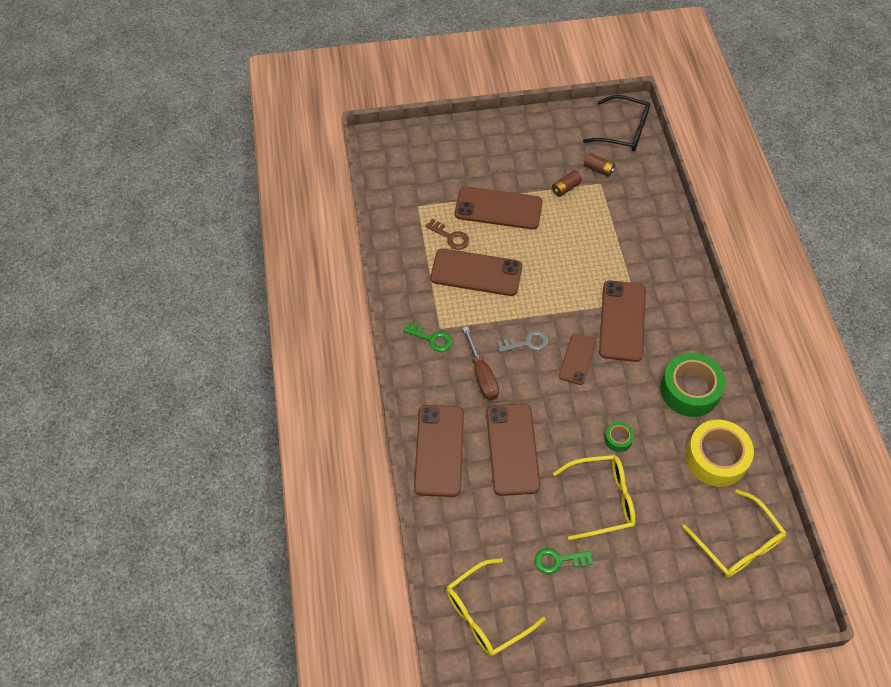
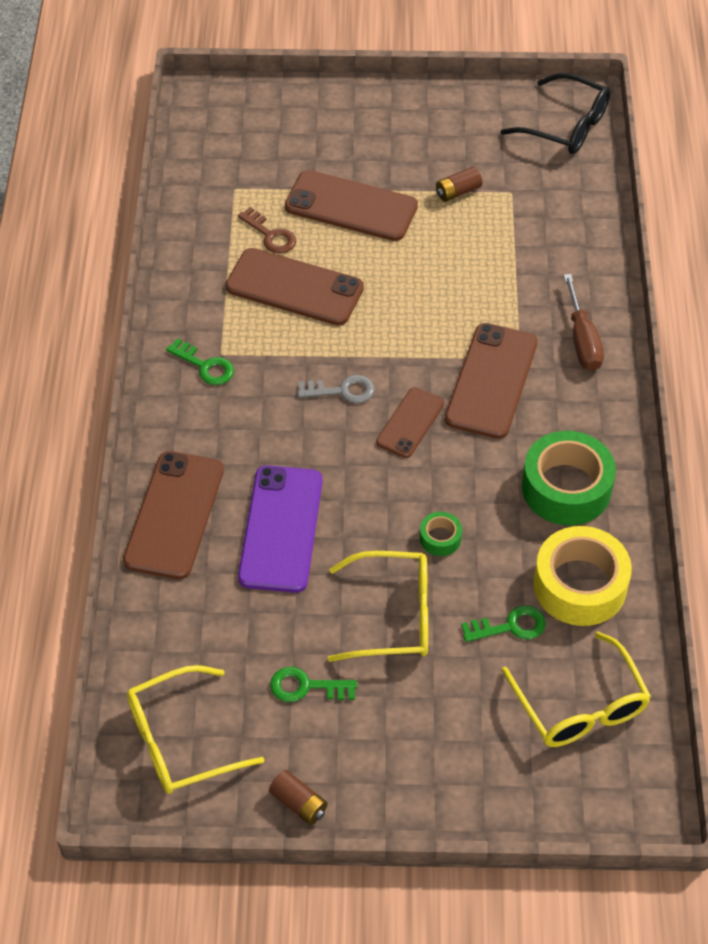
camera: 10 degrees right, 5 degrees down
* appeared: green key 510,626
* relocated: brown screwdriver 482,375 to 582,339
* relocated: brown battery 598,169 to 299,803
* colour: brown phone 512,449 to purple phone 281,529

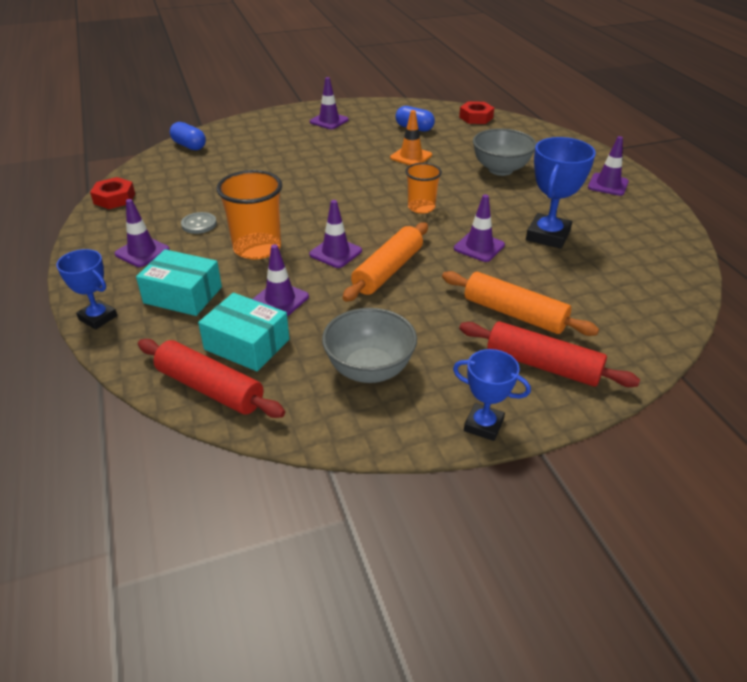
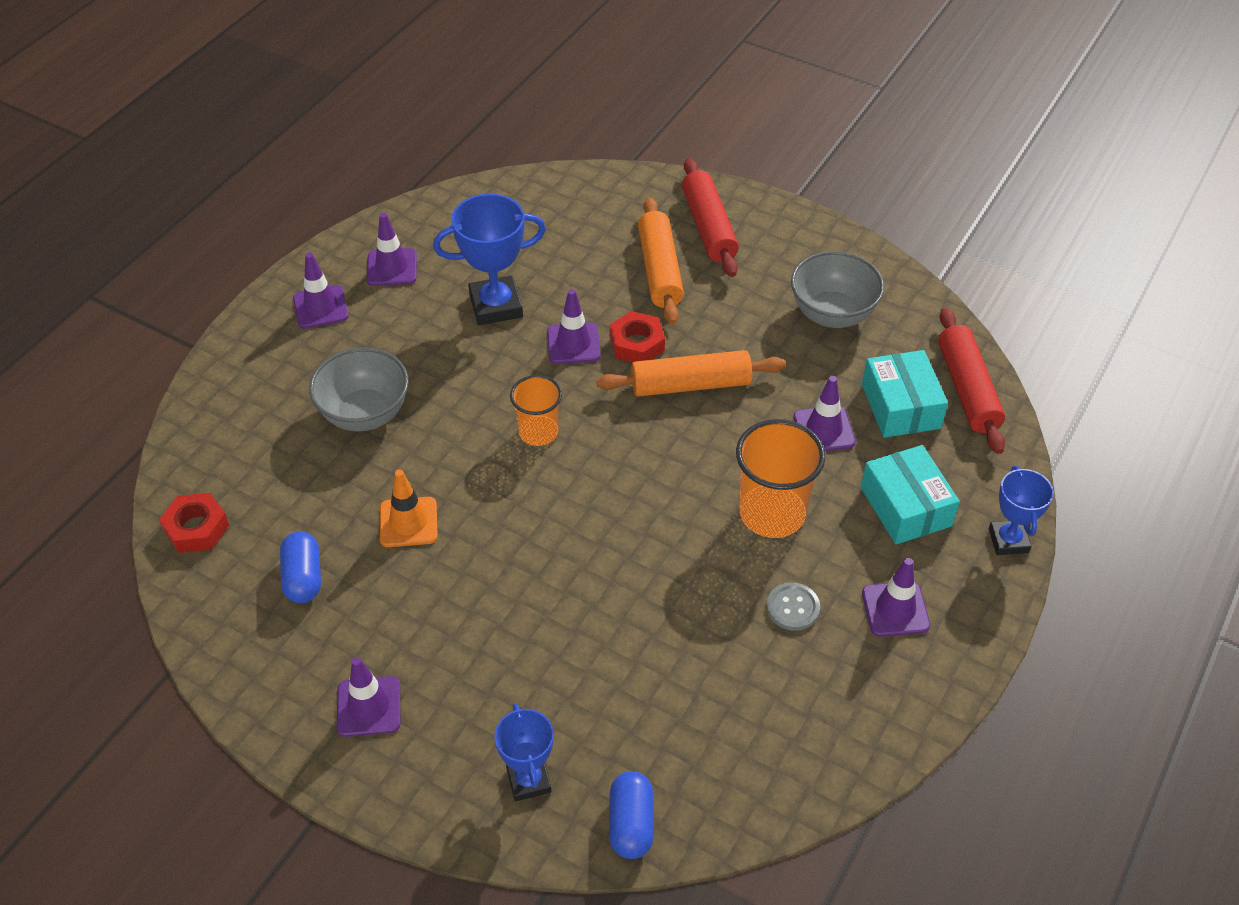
camera: 130 degrees left, 10 degrees up
* relocated: red nut 114,198 to 636,344
* relocated: purple traffic cone 335,253 to 392,267
* relocated: blue trophy 483,425 to 529,780

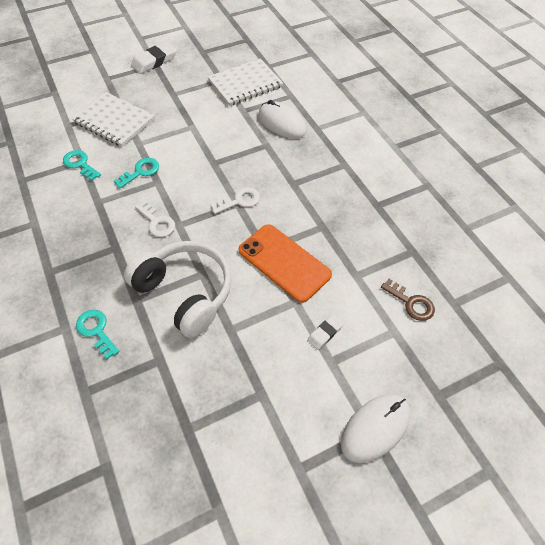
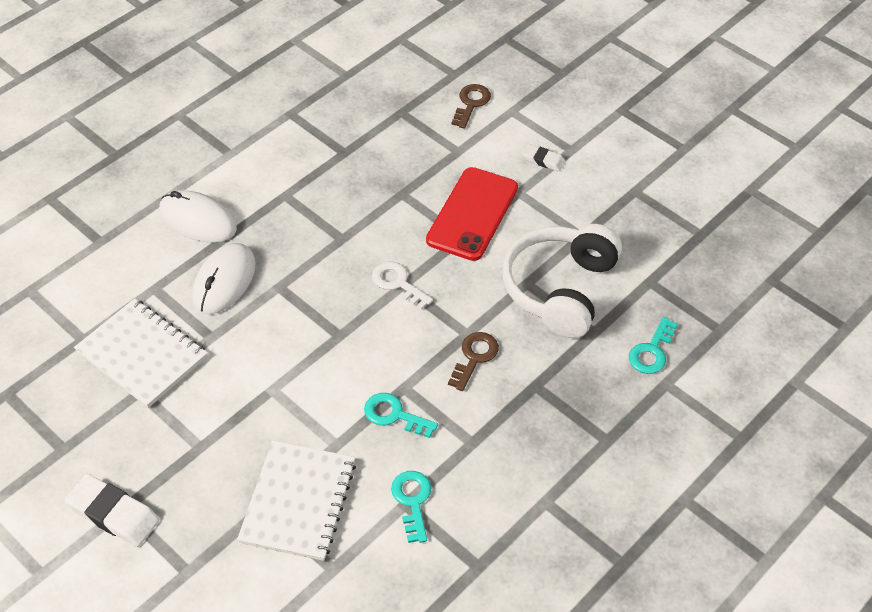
camera: 110 degrees left, 5 degrees down
* relocated: white mouse 375,428 to 198,220
* colour: white key 157,222 to brown key 474,357
* colour: orange phone 284,262 to red phone 472,214
* spun: turquoise key 80,164 = 412,501 150 degrees clockwise

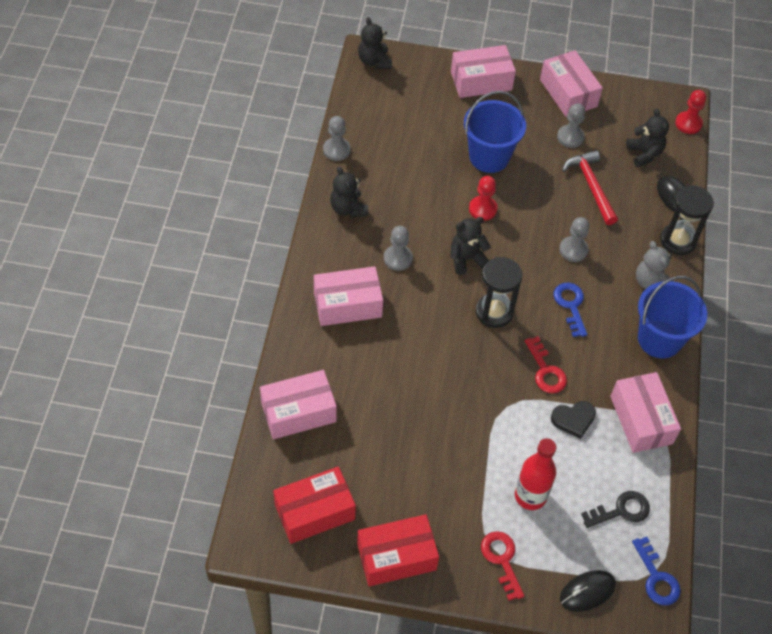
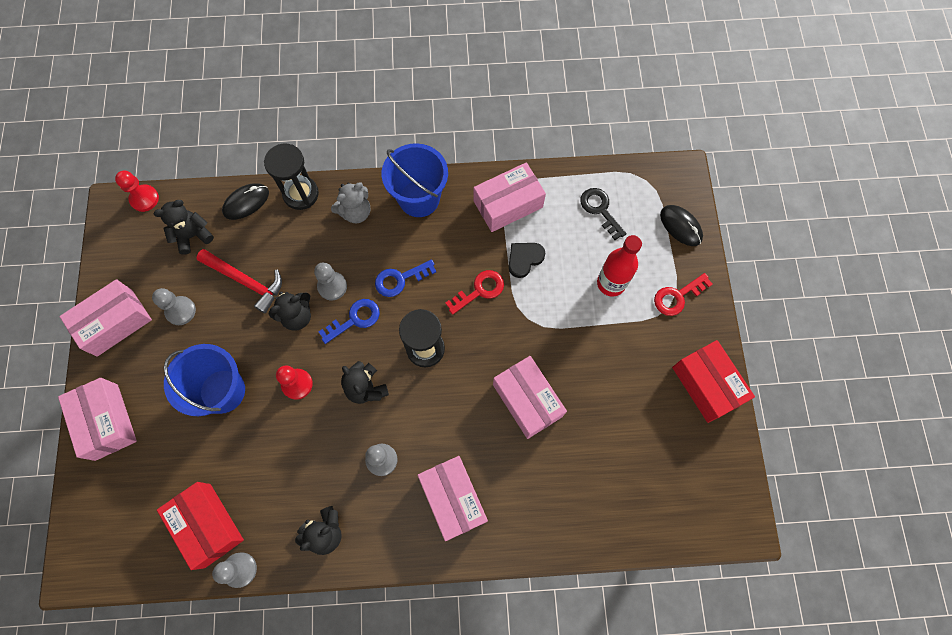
camera: 100 degrees left, 15 degrees up
* relocated: pink box 298,412 to 527,400
* relocated: red box 315,512 to 207,525
* relocated: black teddy bear 374,61 to 297,316
* relocated: blue key 656,578 to 355,319
* spun: black heart 573,419 = 524,259 105 degrees counterclockwise
* spun: red hammer 591,186 = 246,281 120 degrees counterclockwise

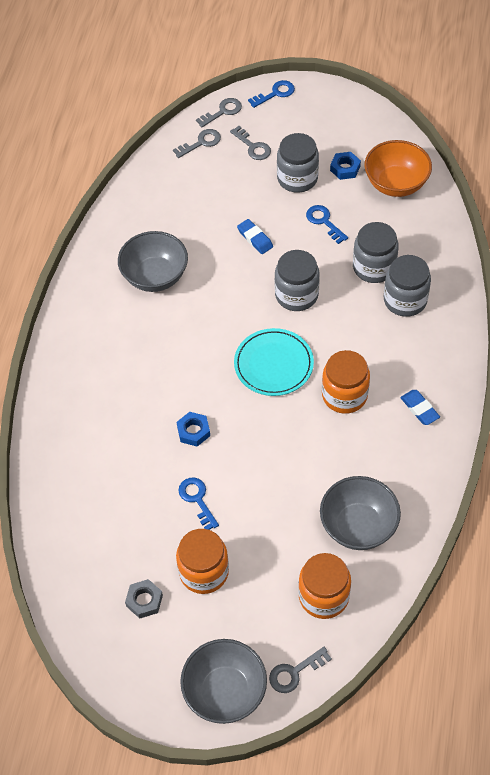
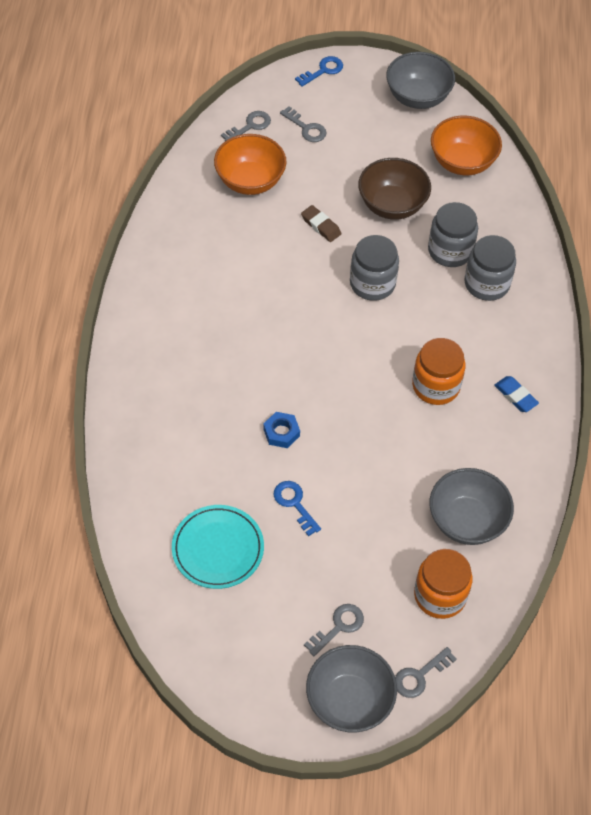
camera: 10 degrees left, 0 degrees up
* missing: grey nut 144,600
* missing: orange jar 204,572
* missing: grey jar 297,178
* missing: blue nut 345,168
* appeared: orange bowl 250,181
* relocated: grey bowl 155,276 to 418,97
* relocated: grey key 222,112 to 338,627
* relocated: turquoise plate 273,364 to 218,549
* exchanged: blue key 324,222 to brown bowl 392,205
* colour: blue eraser 255,238 to brown eraser 321,226

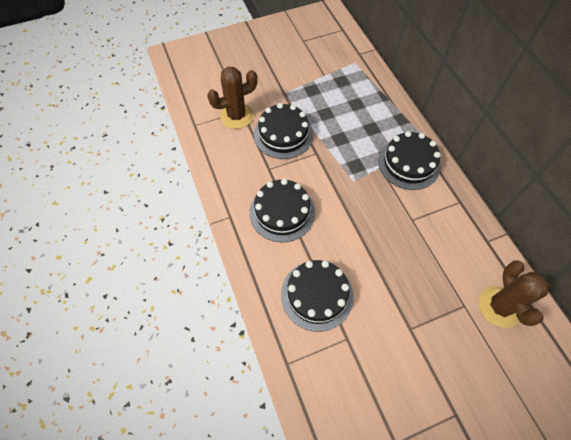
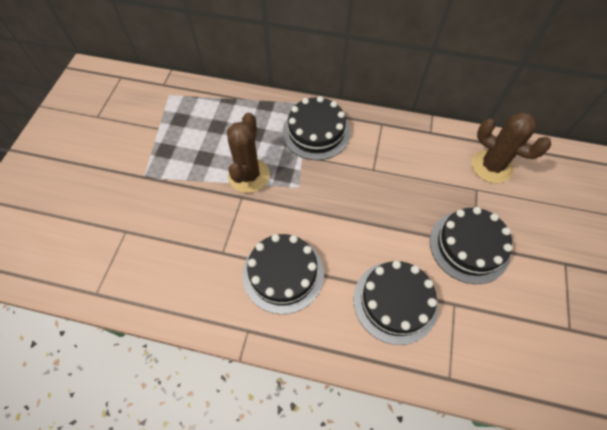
camera: 55 degrees left, 0 degrees up
* relocated: brown cactus 236,116 to 249,175
* relocated: black cake 283,134 to 469,246

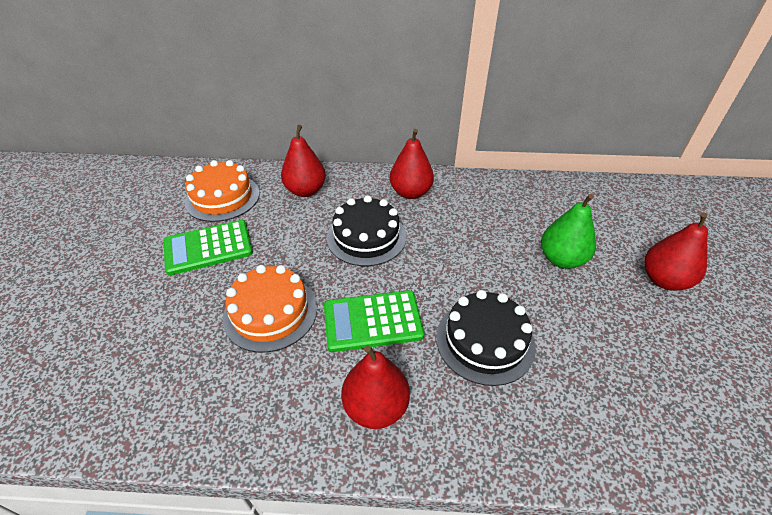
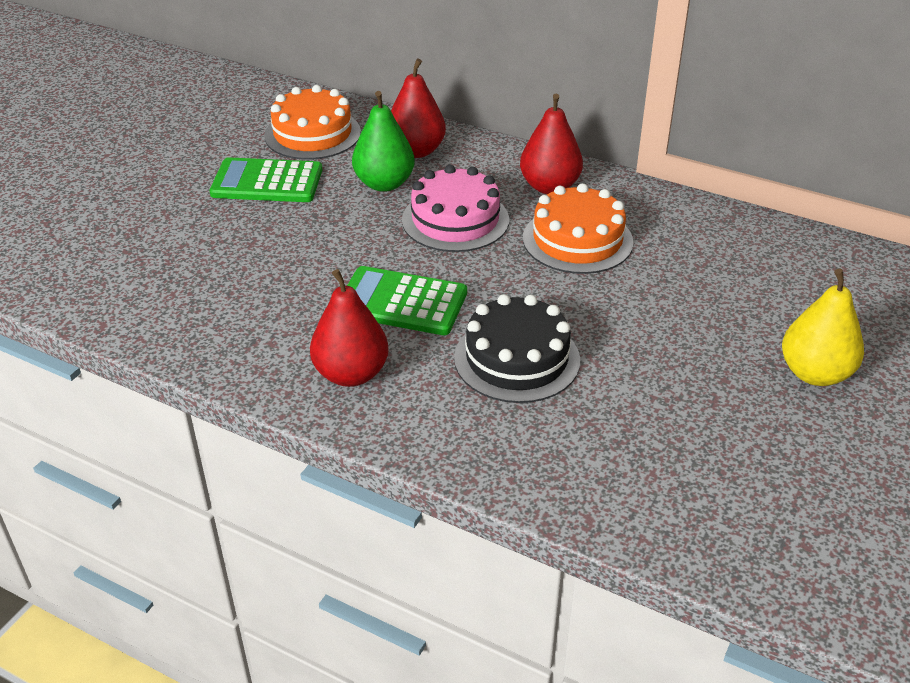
camera: 25 degrees right, 5 degrees down
* relocated: orange cake 270,312 to 577,240
* relocated: green pear 561,259 to 384,184
* colour: black cake 366,237 to pink cake 455,220
* colour: red pear 663,280 to yellow pear 815,373

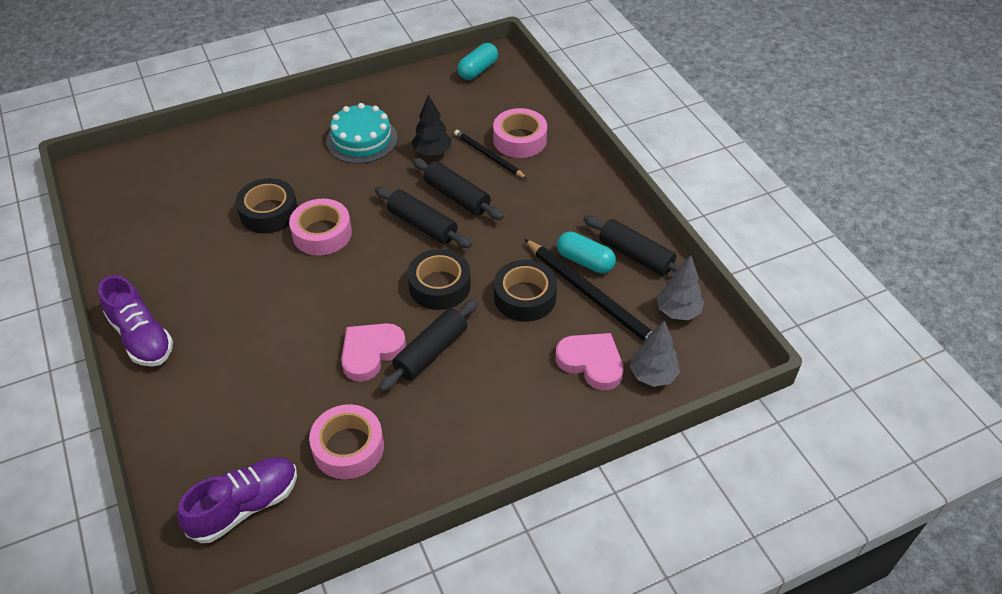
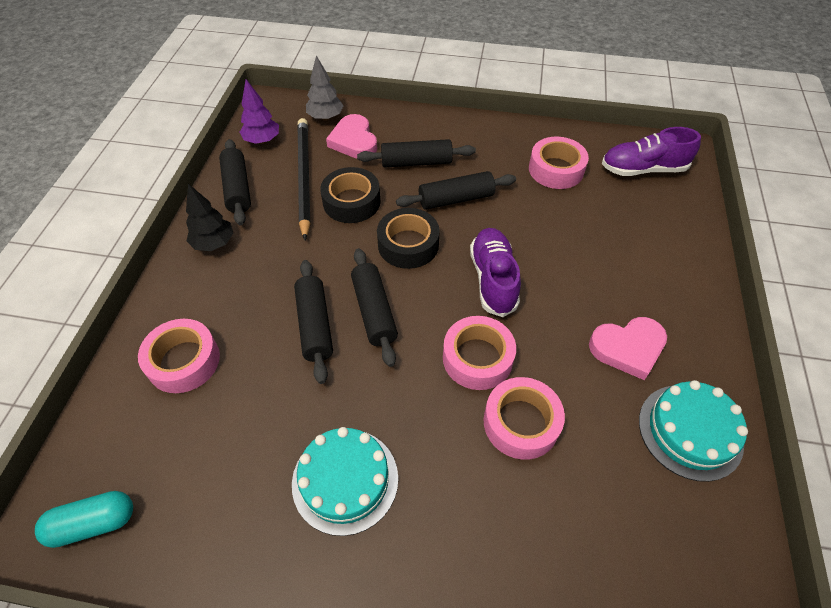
camera: 145 degrees left, 5 degrees up
* missing: black pencil 488,156
* missing: turquoise capsule 585,261
* appeared: black rolling pin 416,162
* appeared: turquoise cake 690,431
* relocated: purple shoe 141,337 to 493,279
* relocated: pink heart 371,352 to 628,348
* relocated: black tree 432,152 to 214,244
* colour: black tape 269,212 to pink tape 521,423
* colour: grey tree 677,311 to purple tree 262,141

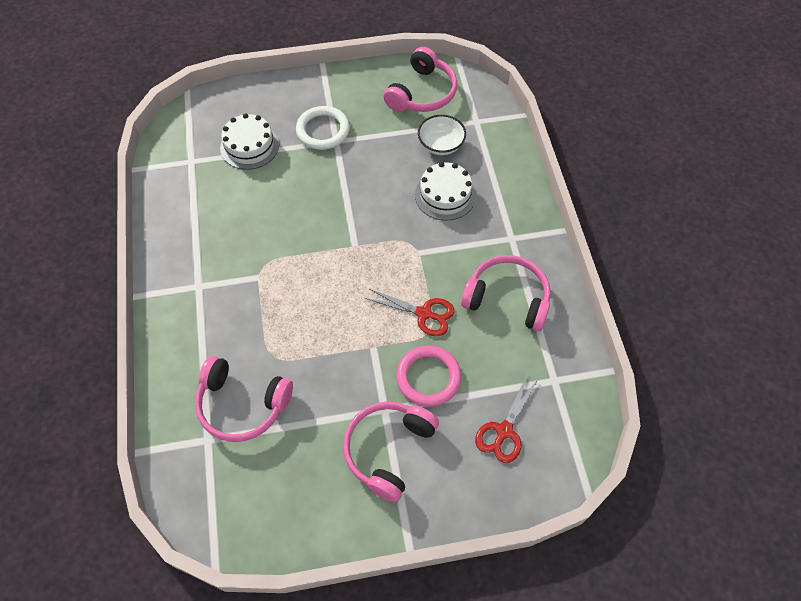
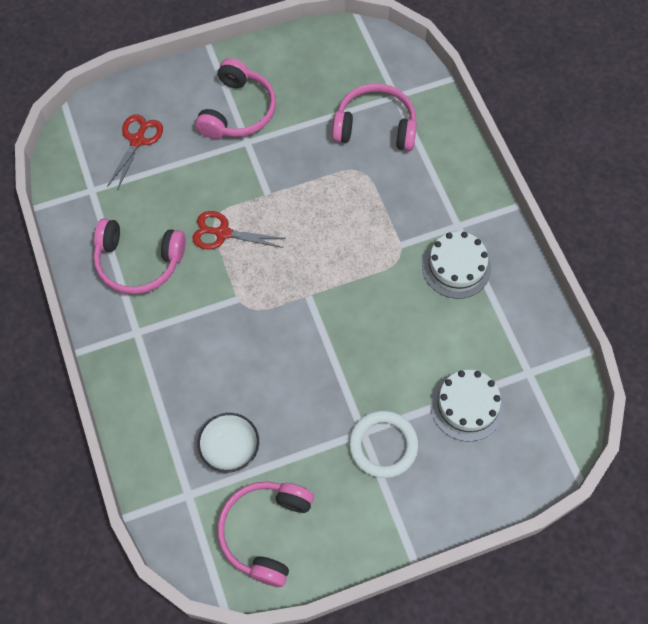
camera: 170 degrees right, 5 degrees up
* missing: pink ring 428,377
* relocated: white cake 445,195 to 456,267

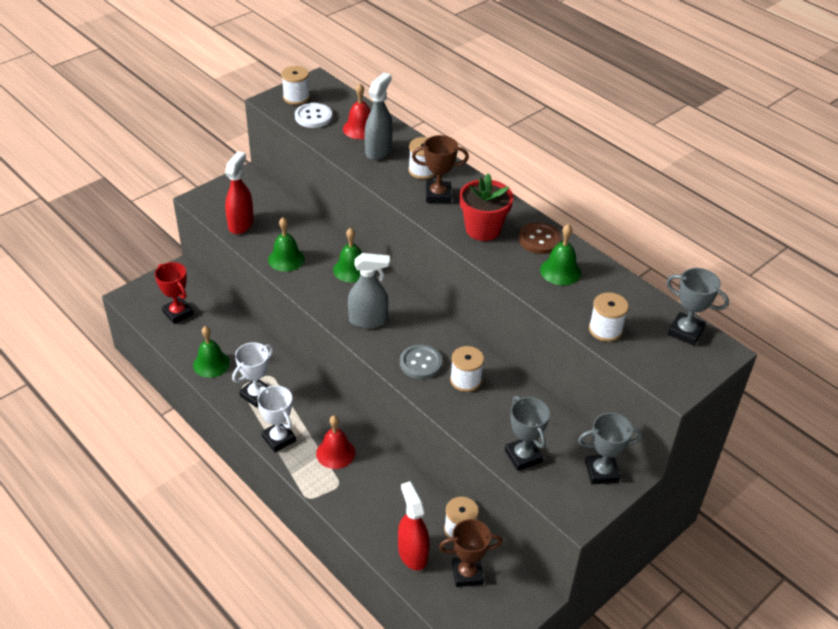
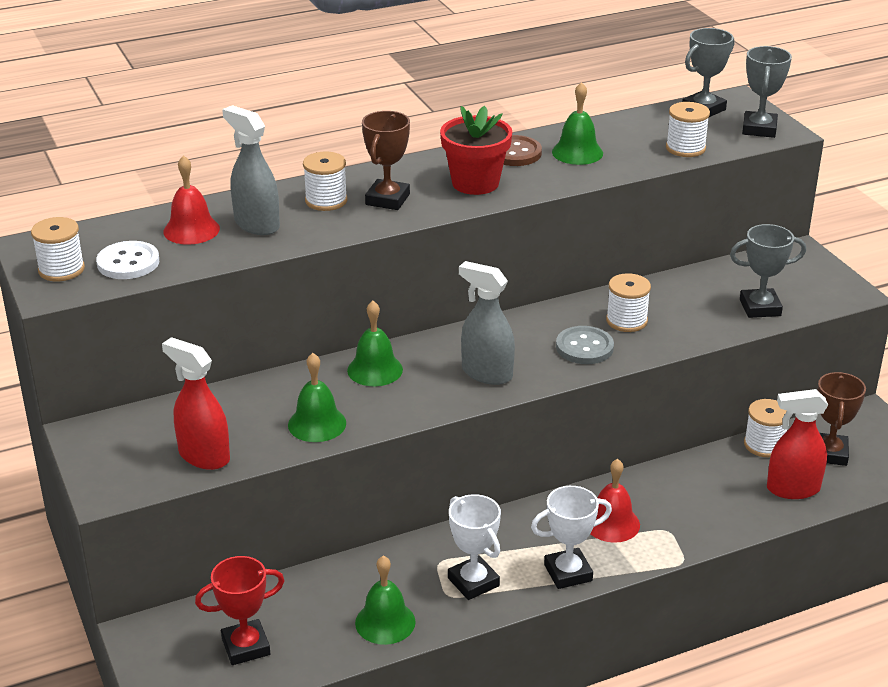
camera: 70 degrees left, 10 degrees down
* relocated: grey trophy 601,472 to 759,129
* spun: grey spray bottle 368,320 = 486,373 75 degrees counterclockwise

